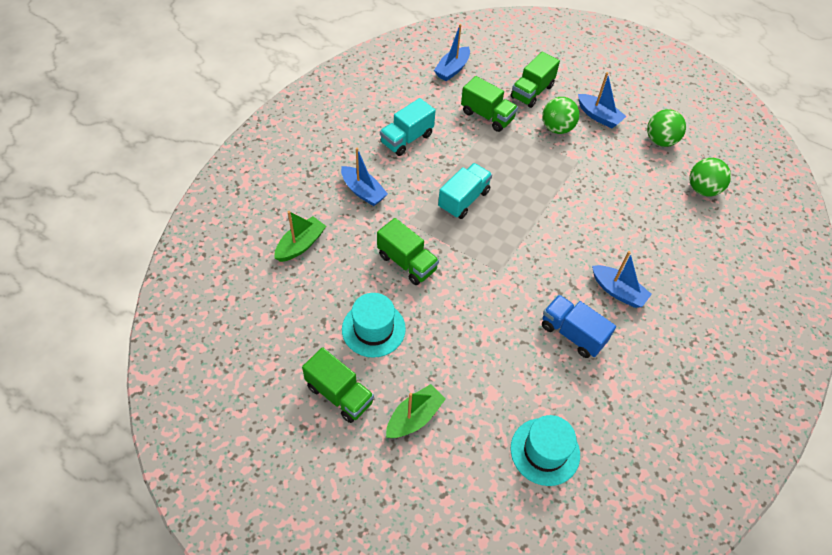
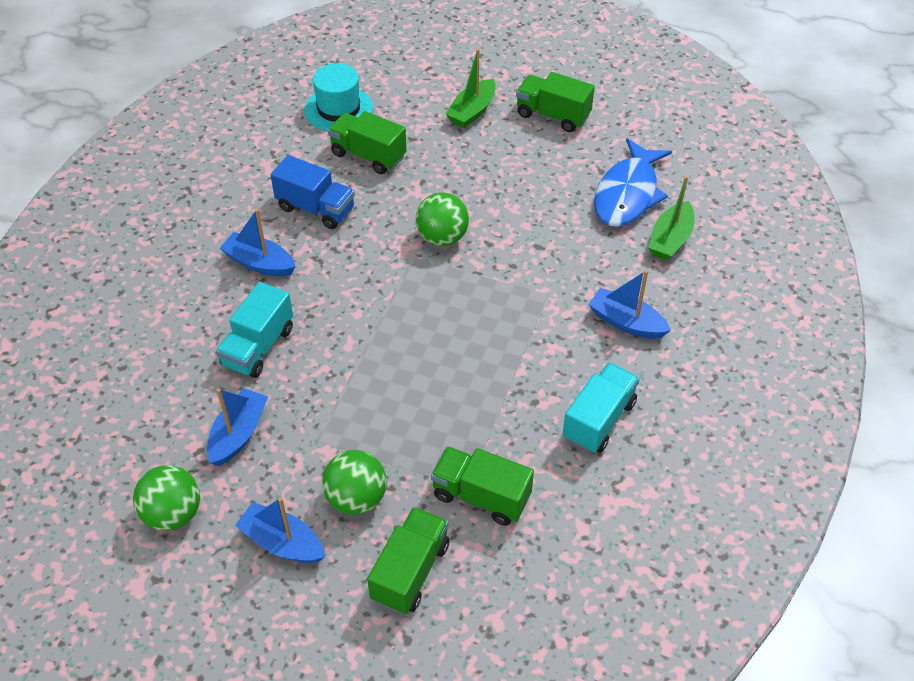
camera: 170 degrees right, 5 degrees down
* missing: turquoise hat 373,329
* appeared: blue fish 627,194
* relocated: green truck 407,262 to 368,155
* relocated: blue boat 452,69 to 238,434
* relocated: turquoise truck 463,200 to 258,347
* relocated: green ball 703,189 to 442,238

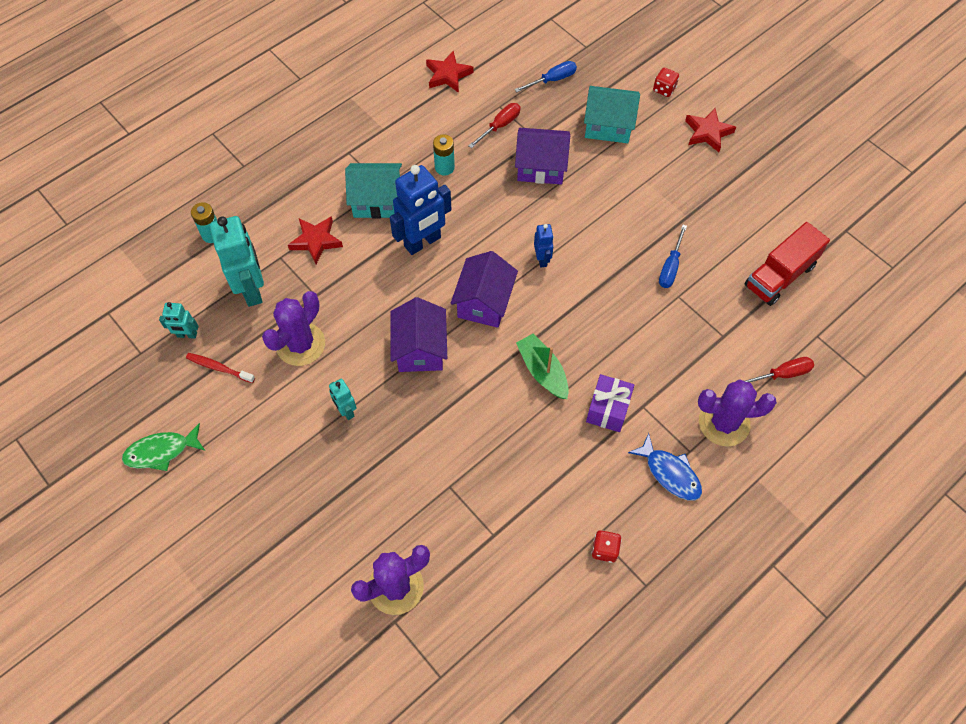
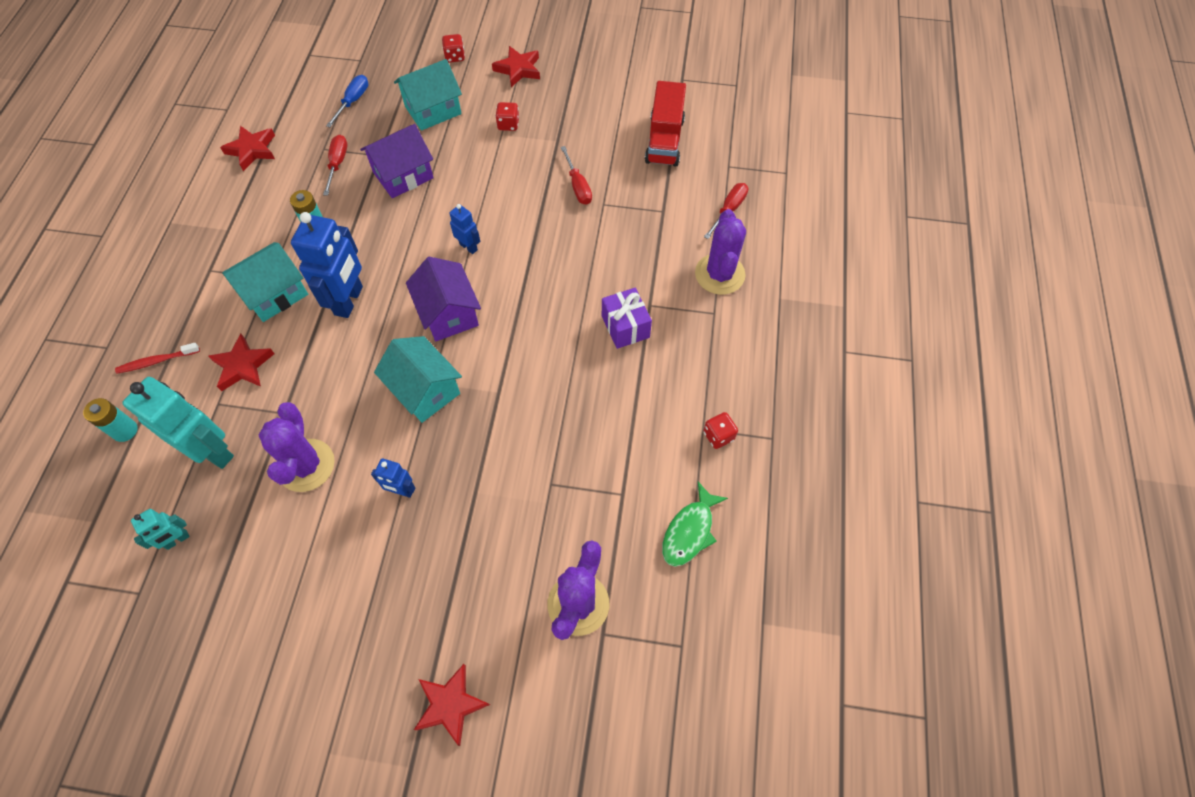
camera: 40 degrees left, 0 degrees up
* missing: green boat 542,371
* missing: blue fish 670,473
* appeared: red star 450,704
* appeared: red dice 508,124
* relocated: green fish 161,451 to 689,531
* relocated: red toothbrush 219,368 to 157,361
* colour: turquoise robot 346,411 to blue robot 401,491
* colour: purple house 420,349 to turquoise house 425,390
* colour: blue screwdriver 670,267 to red screwdriver 578,186
* spun: purple cactus 724,423 = 719,274 45 degrees counterclockwise

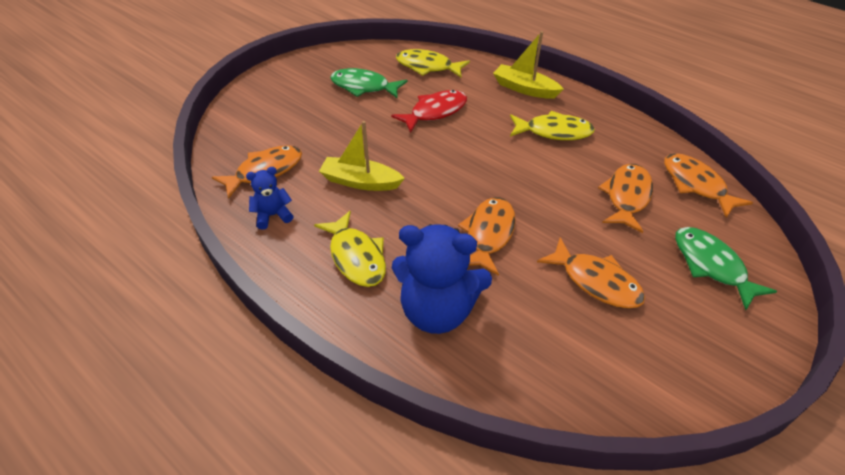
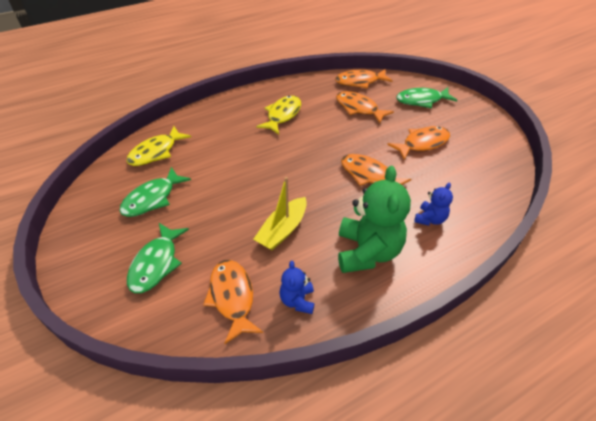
camera: 70 degrees left, 0 degrees up
* missing: red fish 435,112
* missing: yellow boat 524,89
* appeared: green fish 156,263
* exchanged: yellow fish 356,257 to green teddy bear 367,252
* size: blue teddy bear 437,310 = 430,219 x0.50

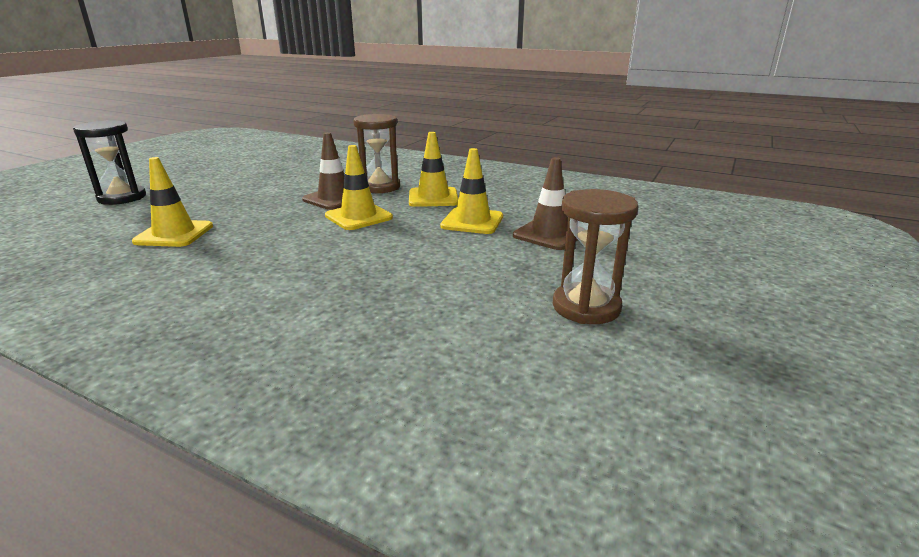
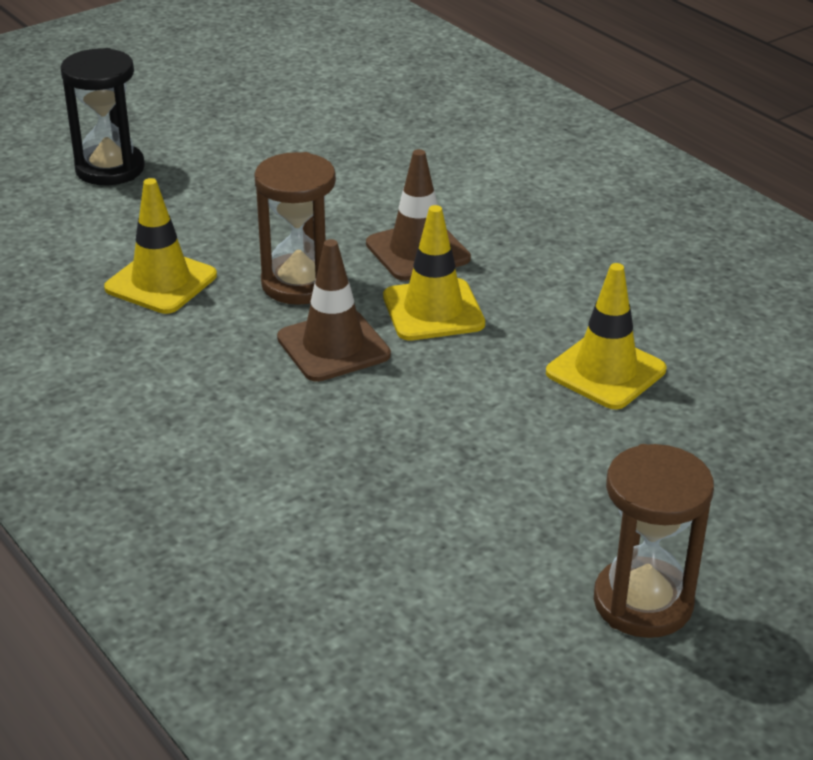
camera: 25 degrees right, 10 degrees up
* missing: yellow traffic cone 433,198
* relocated: brown hourglass 380,187 to 299,283
* relocated: brown traffic cone 549,234 to 333,346

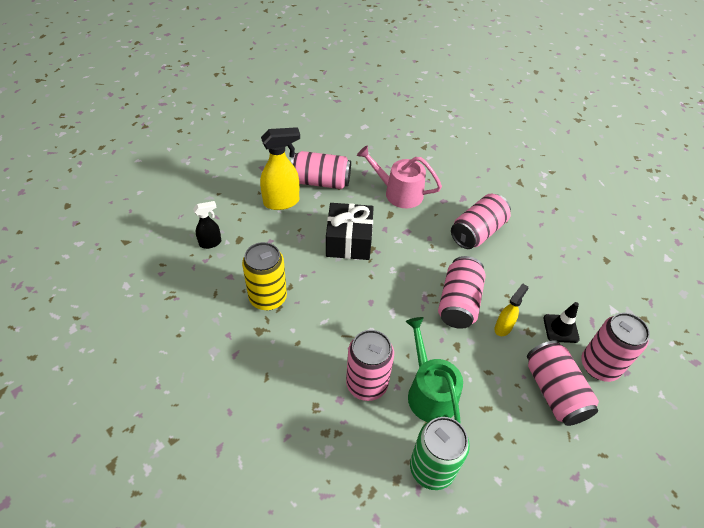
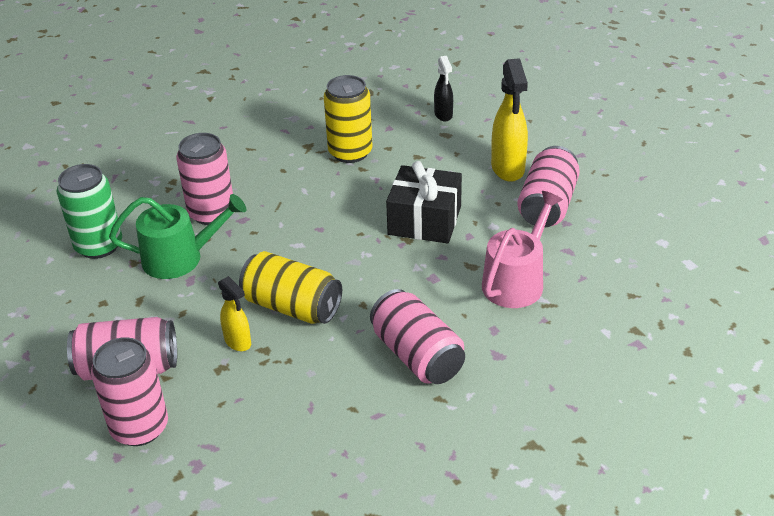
camera: 105 degrees right, 10 degrees down
* missing: black traffic cone 560,328
* colour: pink can 458,302 to yellow can 292,306

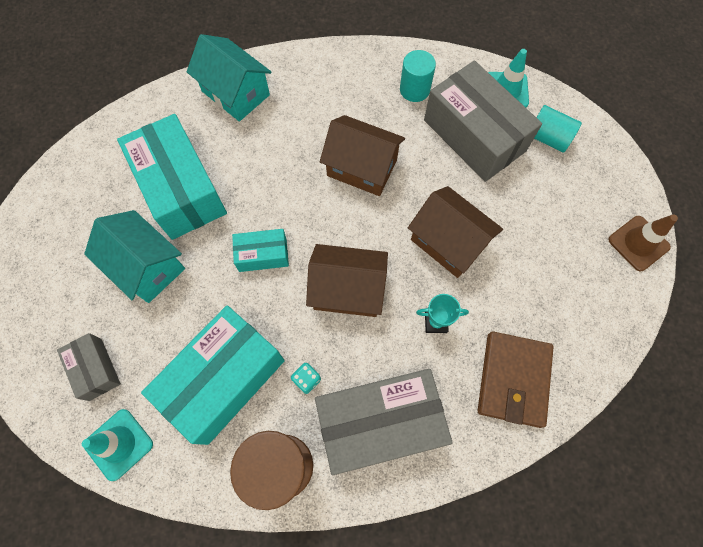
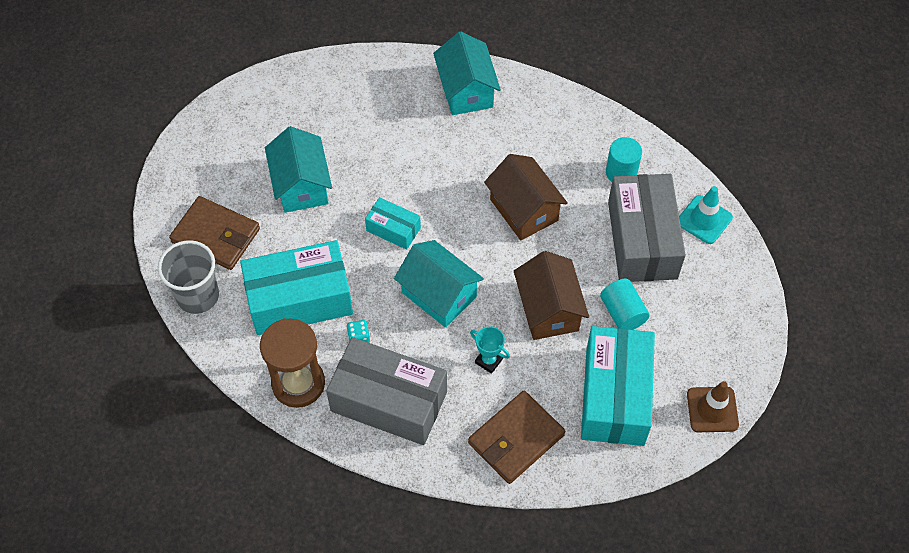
camera: 35 degrees right, 10 degrees down
* relocated: turquoise box 181,189 to 614,396
* relocated: turquoise cylinder 548,138 to 622,313
* exchanged: grey box 95,369 to brown wallet 216,235
* exchanged: turquoise traffic cone 119,444 to grey cup 198,296
* colour: brown house 348,289 to turquoise house 439,294

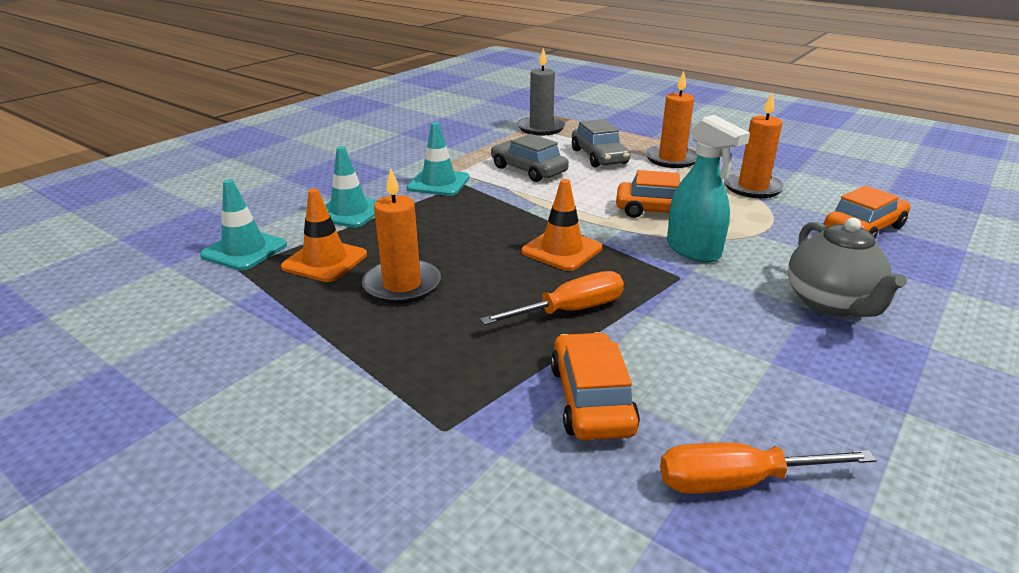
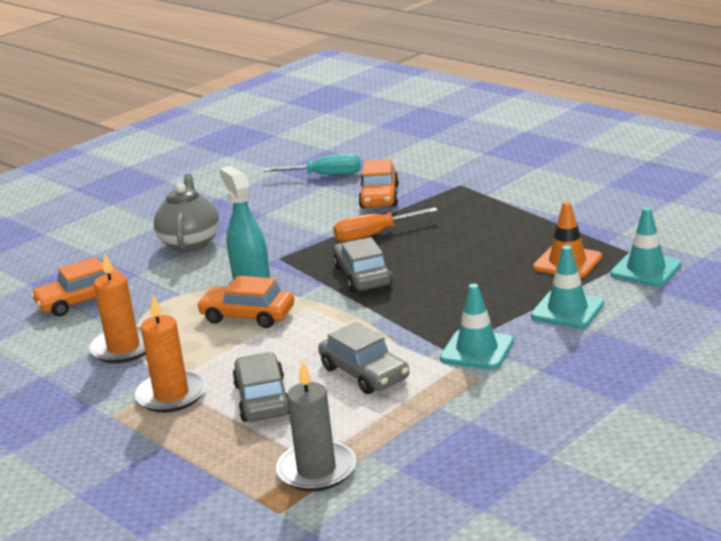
camera: 170 degrees left, 5 degrees down
* missing: orange candle 402,285
* exchanged: orange traffic cone 561,250 to grey car 363,276
* colour: orange screwdriver 737,481 to turquoise screwdriver 325,175

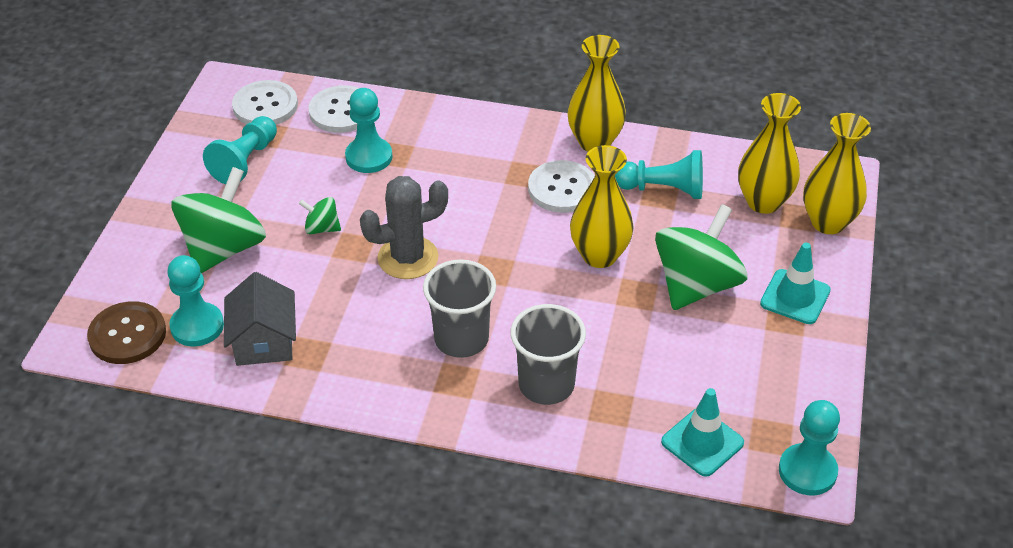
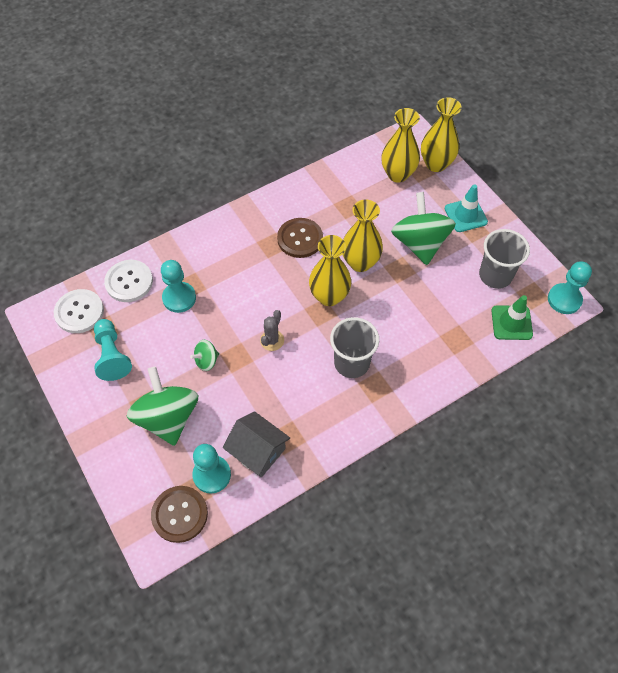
camera: 45 degrees left, 15 degrees up
* missing: turquoise pawn 663,189
* relocated: grey cup 546,385 to 495,275
* relocated: yellow vase 595,142 to 329,296
* colour: white button 562,189 to brown button 300,239
* colour: turquoise traffic cone 702,442 to green traffic cone 511,323
* size: grey cactus 408,258 = 272,340 x0.58

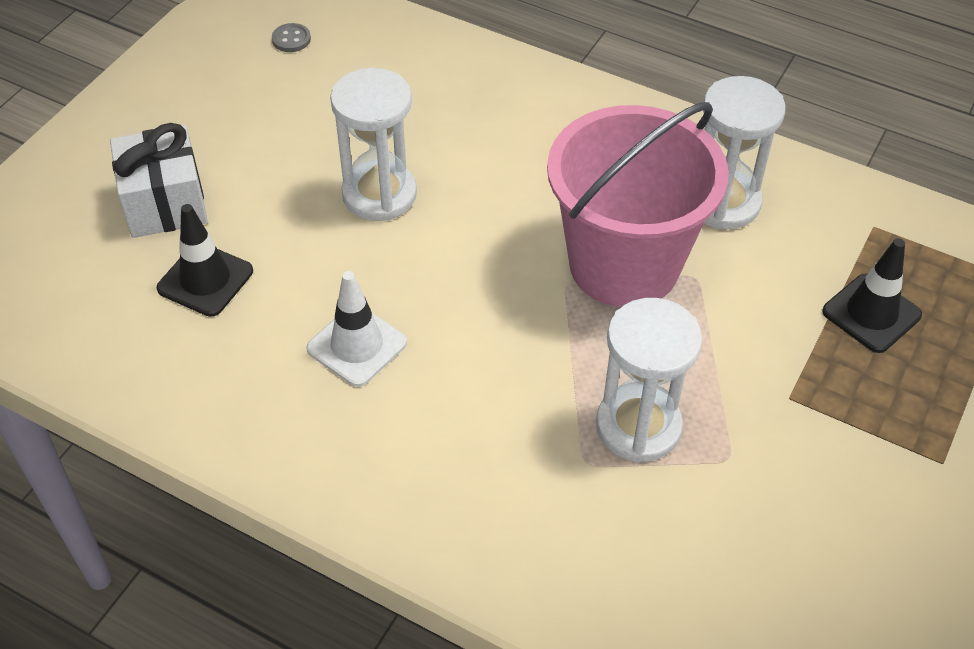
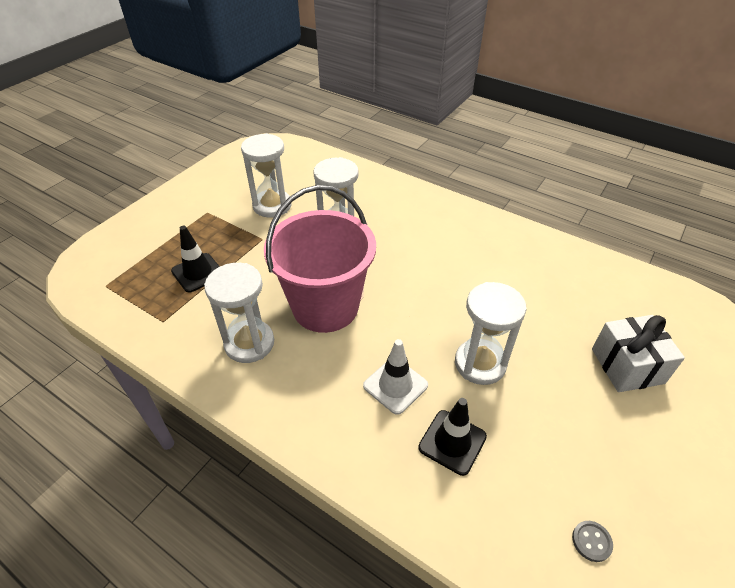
camera: 175 degrees left, 5 degrees down
* appeared: white hourglass 272,205
* relocated: black traffic cone 205,280 to 452,442
* relocated: white traffic cone 357,346 to 395,385

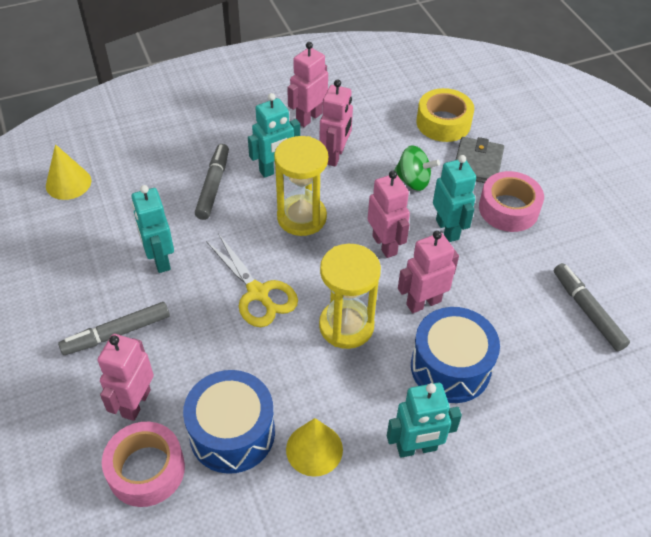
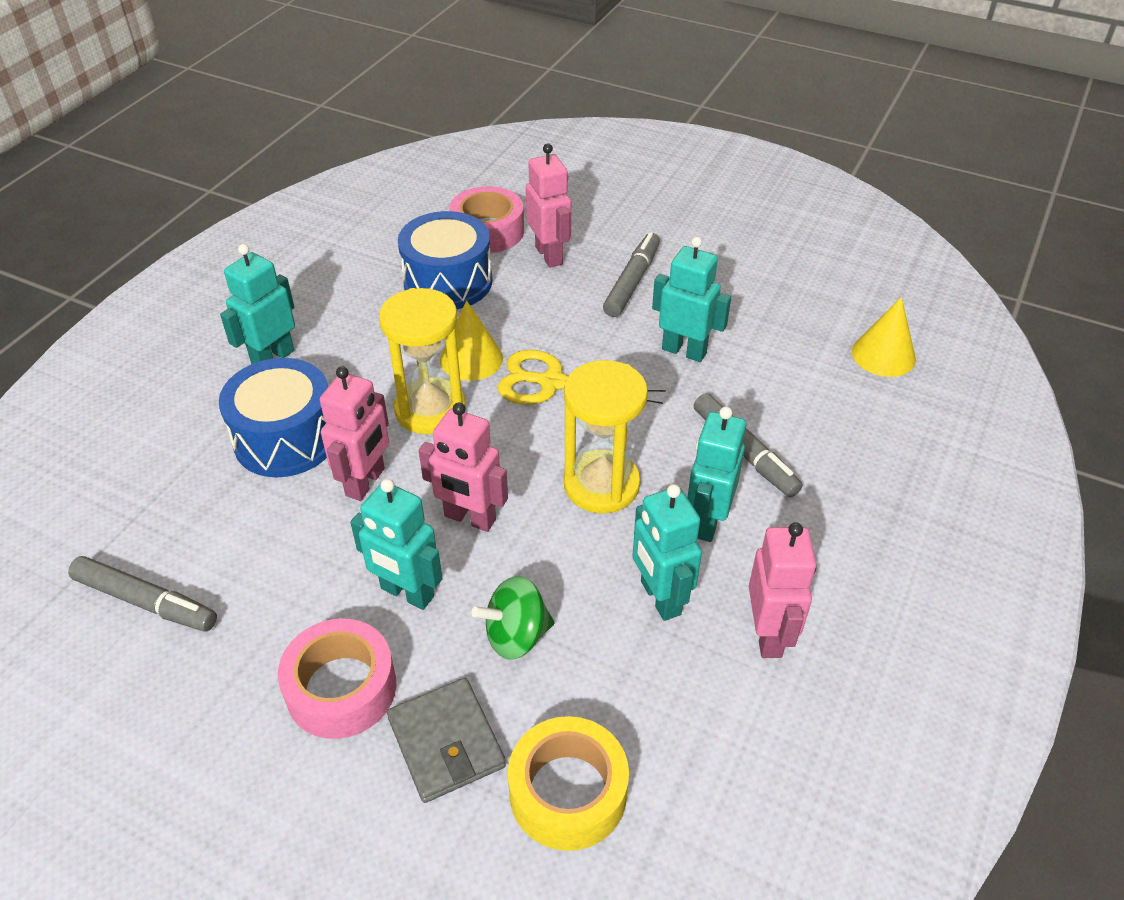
camera: 140 degrees right, 5 degrees down
* relocated: yellow cone 314,449 to 471,359
* colour: pink robot 335,156 to turquoise robot 659,598

